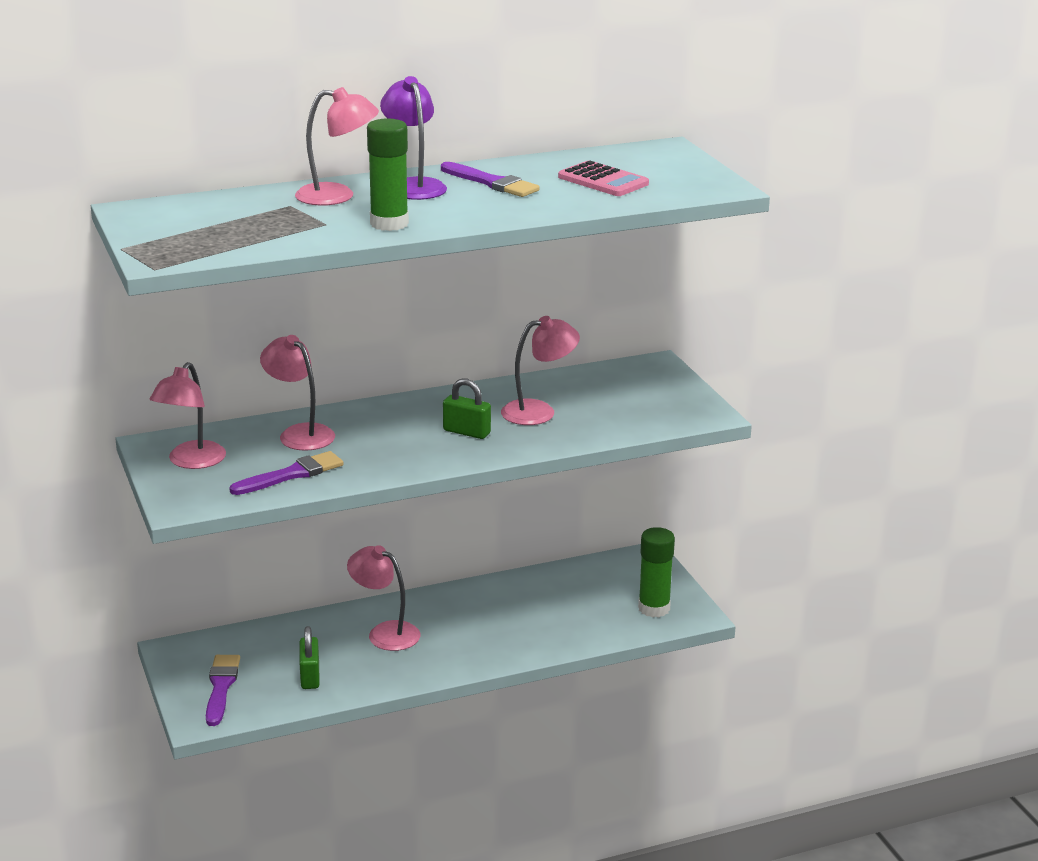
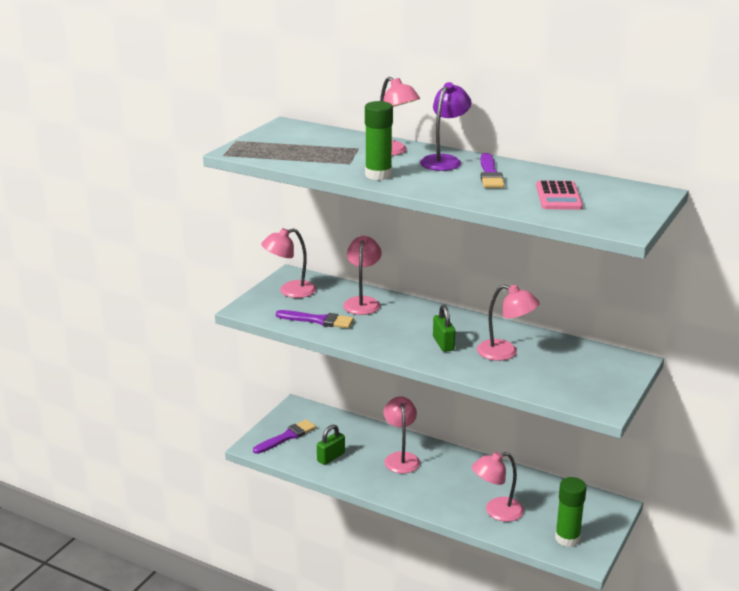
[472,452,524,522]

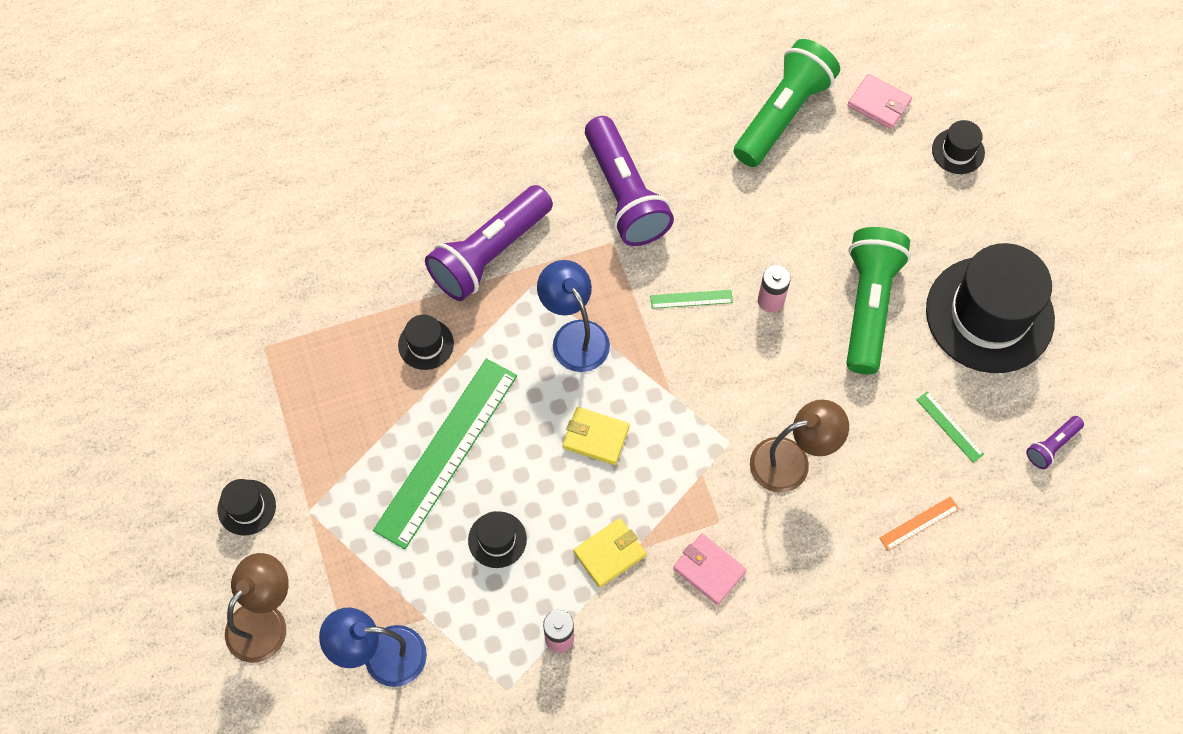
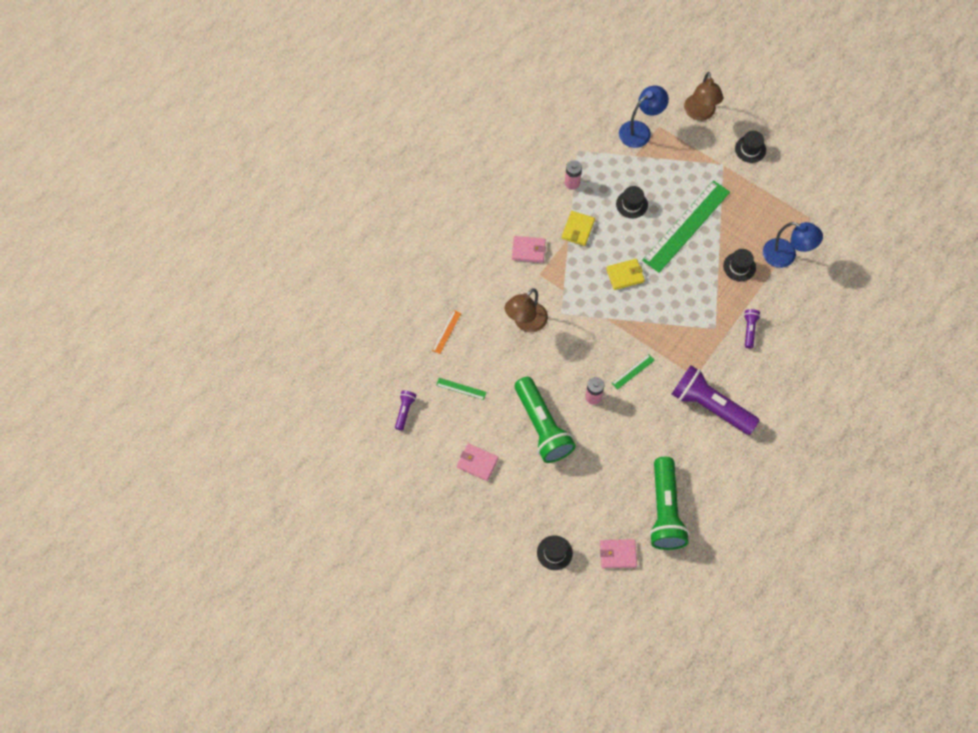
[744,309,761,348]
[457,443,499,481]
[763,222,823,268]
[642,180,730,273]

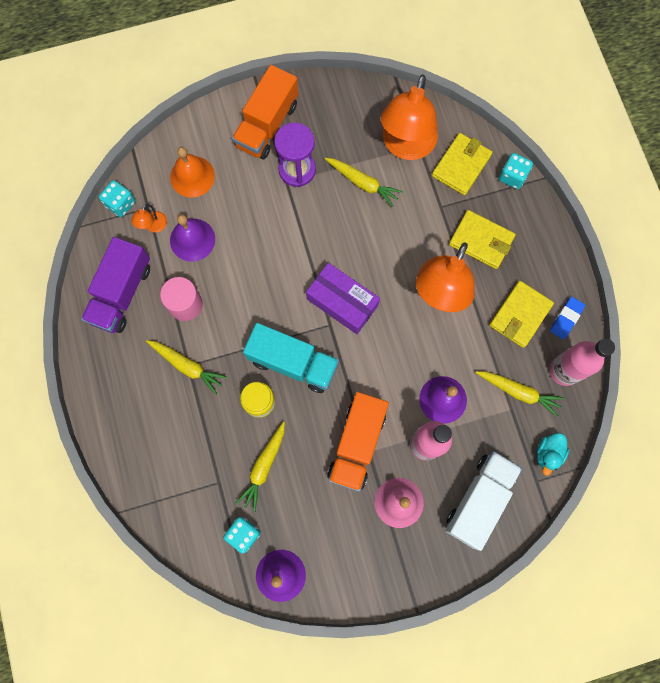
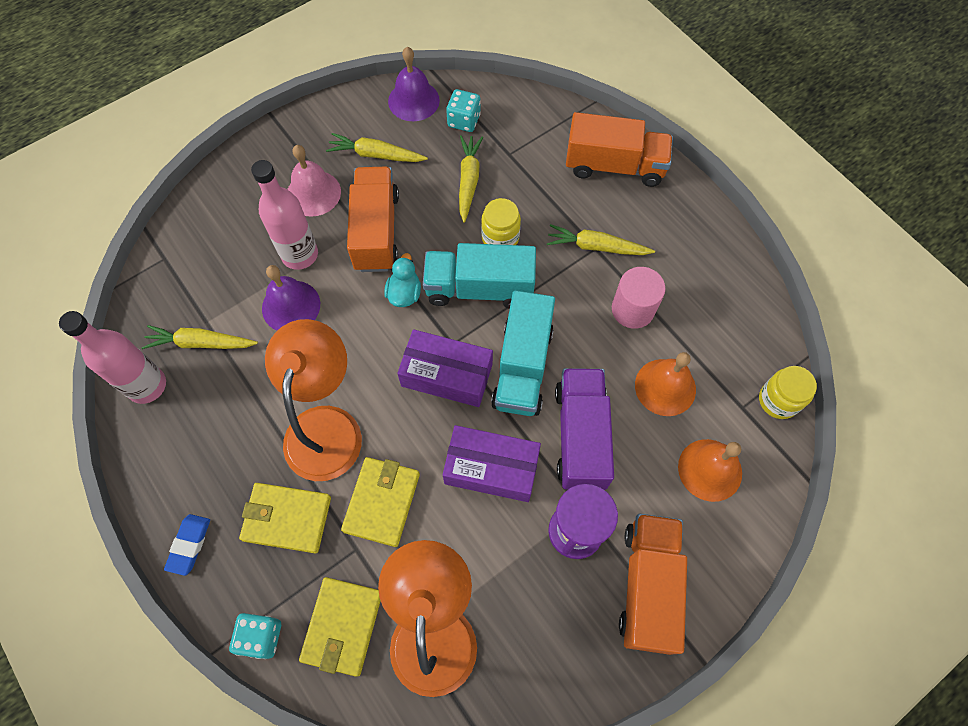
[326,133,428,162]
[759,366,817,419]
[131,204,167,232] (first image)
[635,352,696,416]
[555,368,614,490]
[341,457,420,547]
[164,514,210,576]
[384,253,421,307]
[445,451,522,551] (first image)
[566,112,673,187]
[491,290,555,416]
[443,425,541,502]

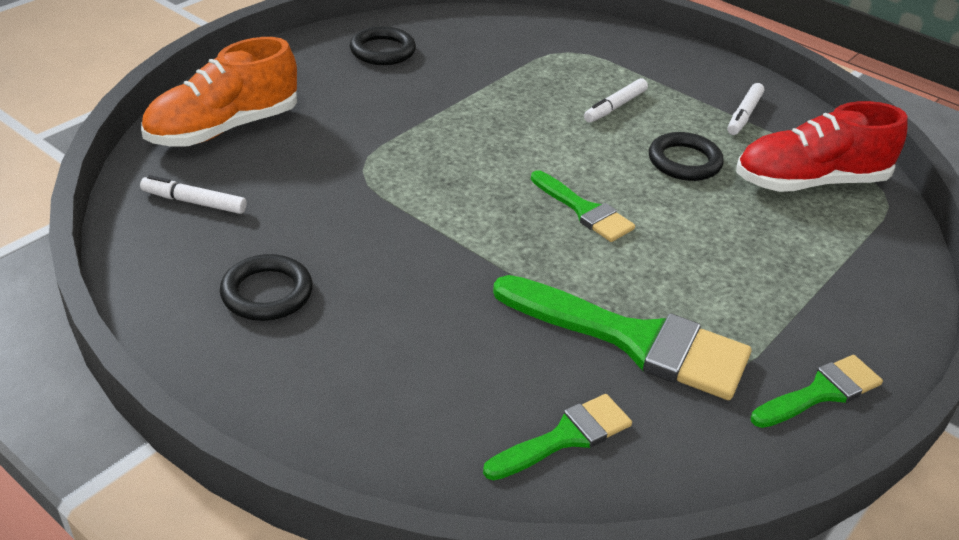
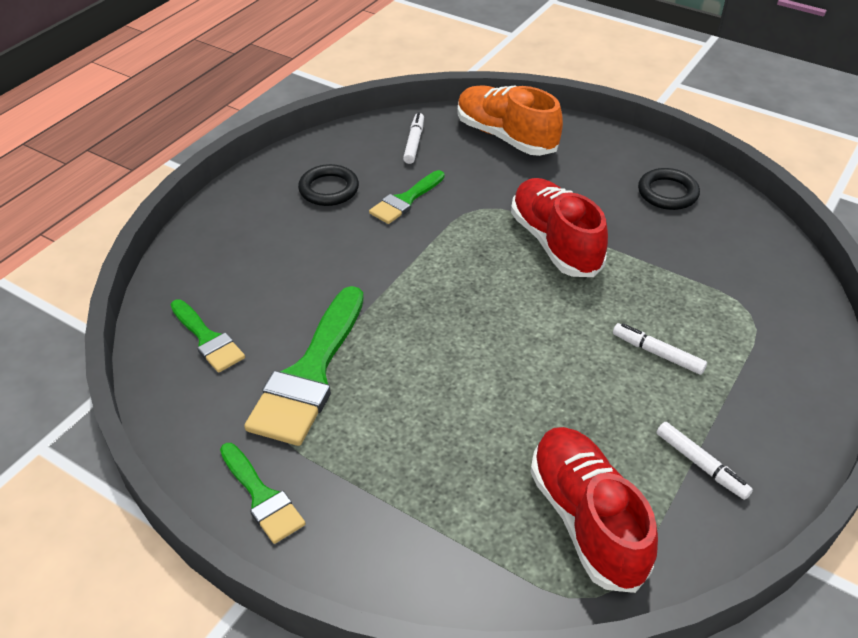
[657,422,753,500]
[649,132,724,181] (first image)
[369,170,445,224]
[511,178,608,277]

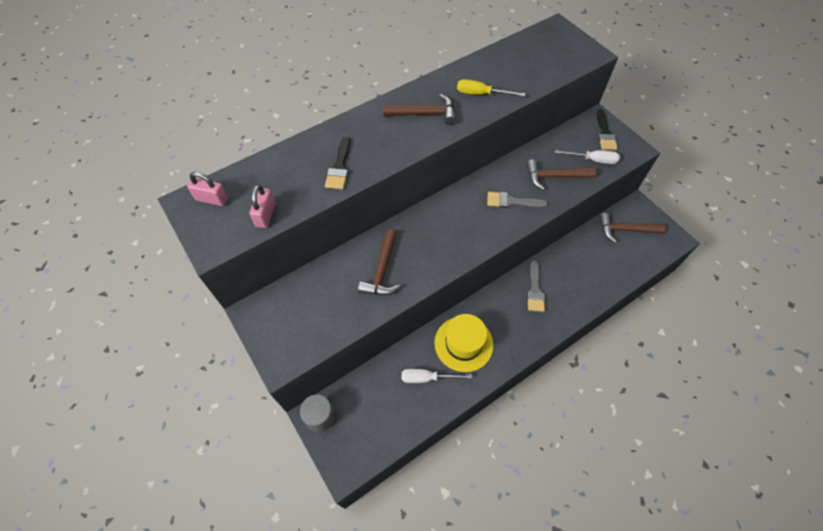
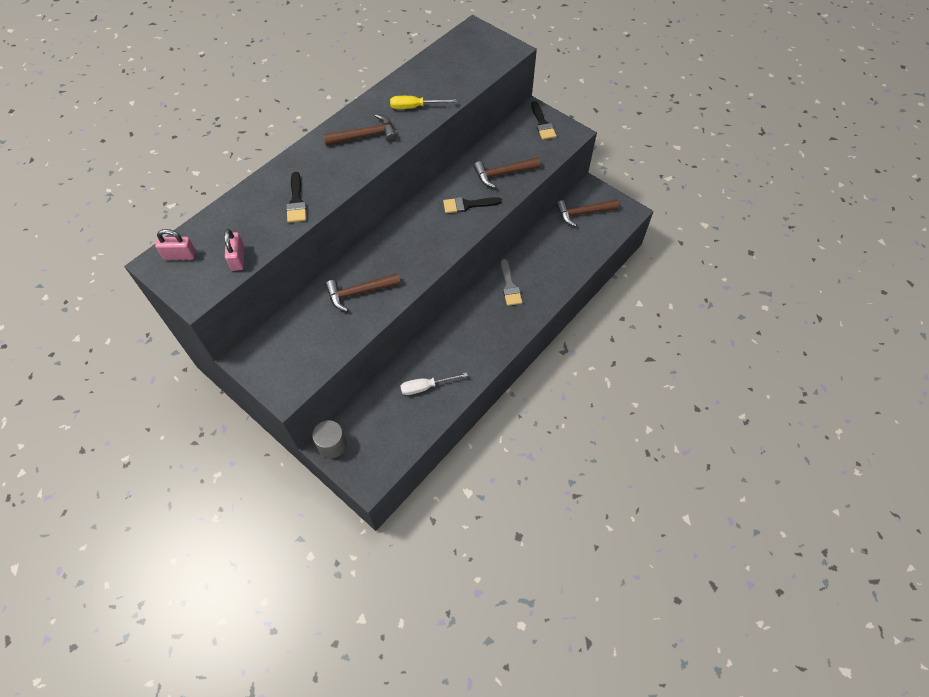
[555,150,620,164] (first image)
[443,197,502,213]
[325,273,400,312]
[435,314,493,372] (first image)

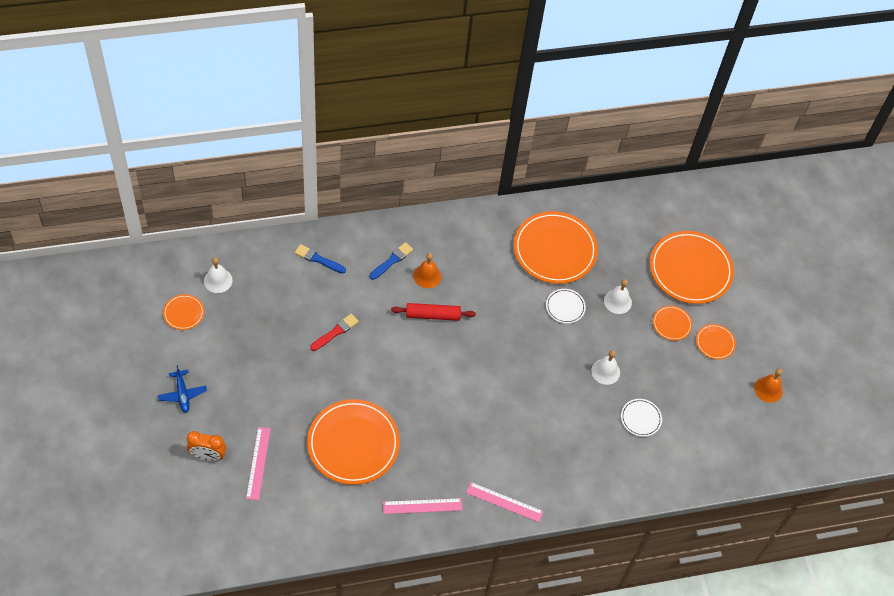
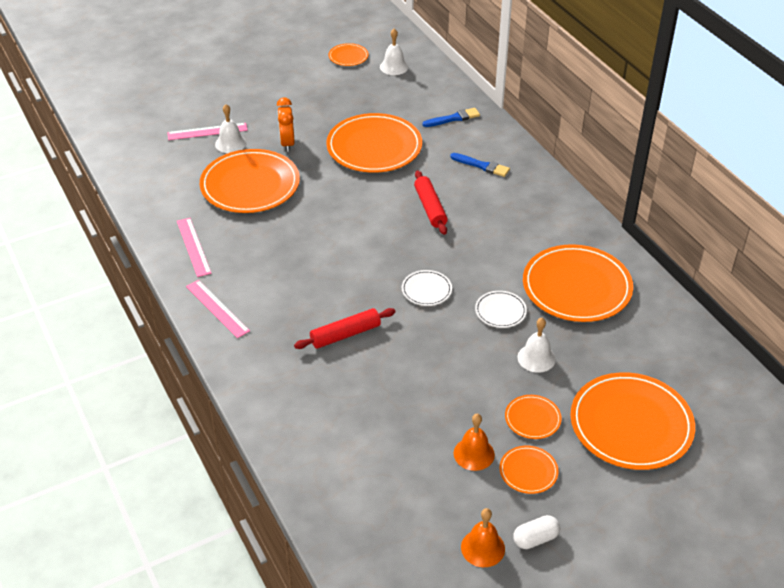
[423,108,480,127]
[454,414,495,471]
[326,113,422,173]
[215,104,246,153]
[158,365,207,413] (first image)
[402,270,452,306]
[277,97,295,152]
[186,280,250,338]
[294,308,396,349]
[513,515,560,549]

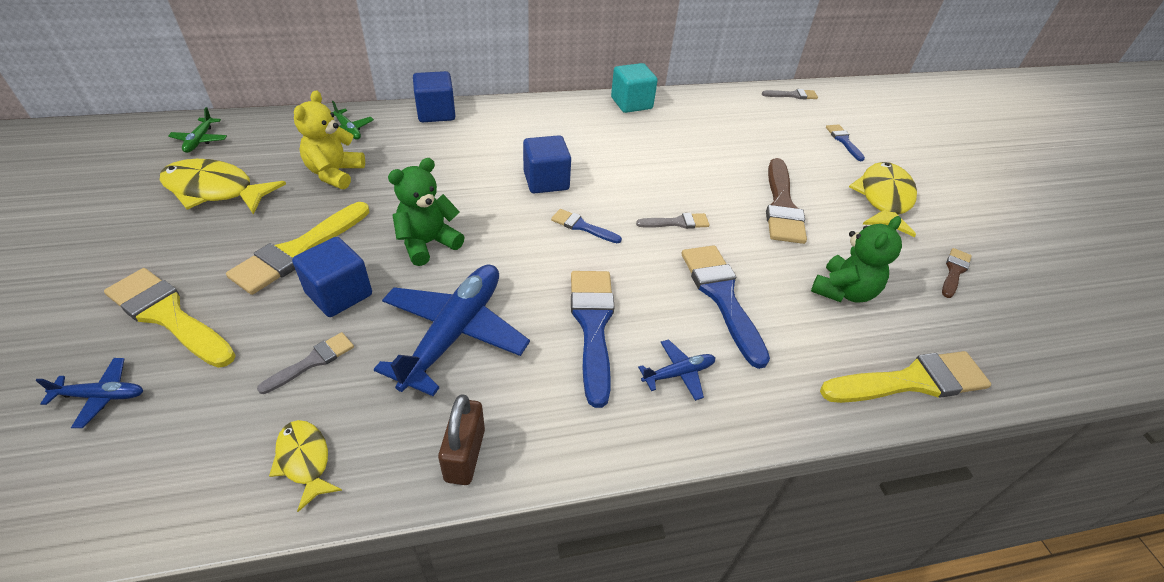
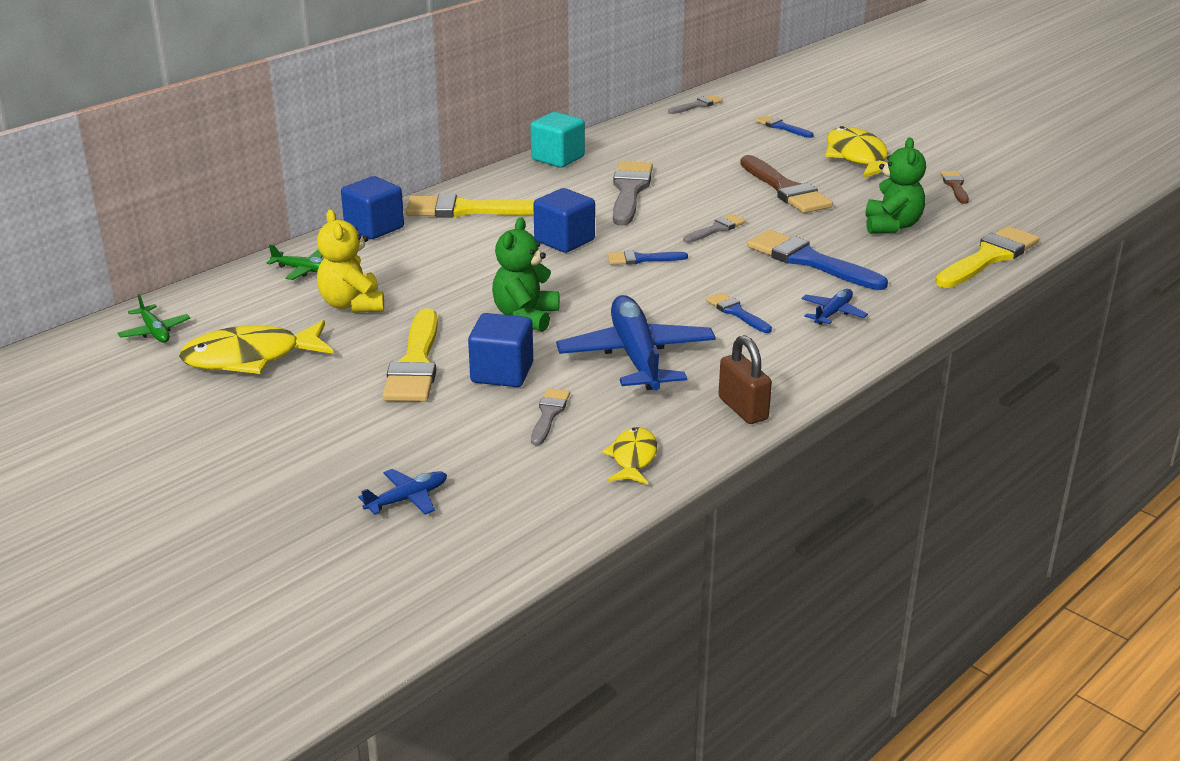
[406,194,535,218]
[706,292,772,333]
[602,427,657,485]
[613,161,653,225]

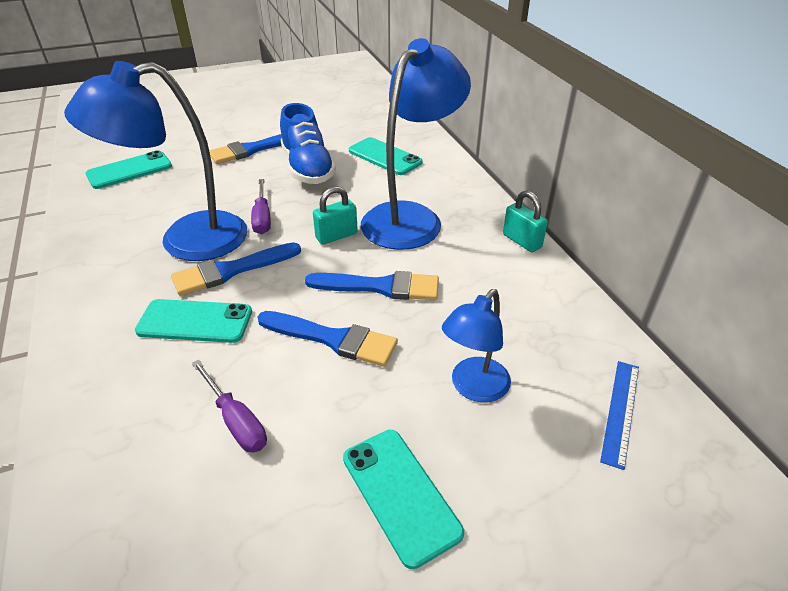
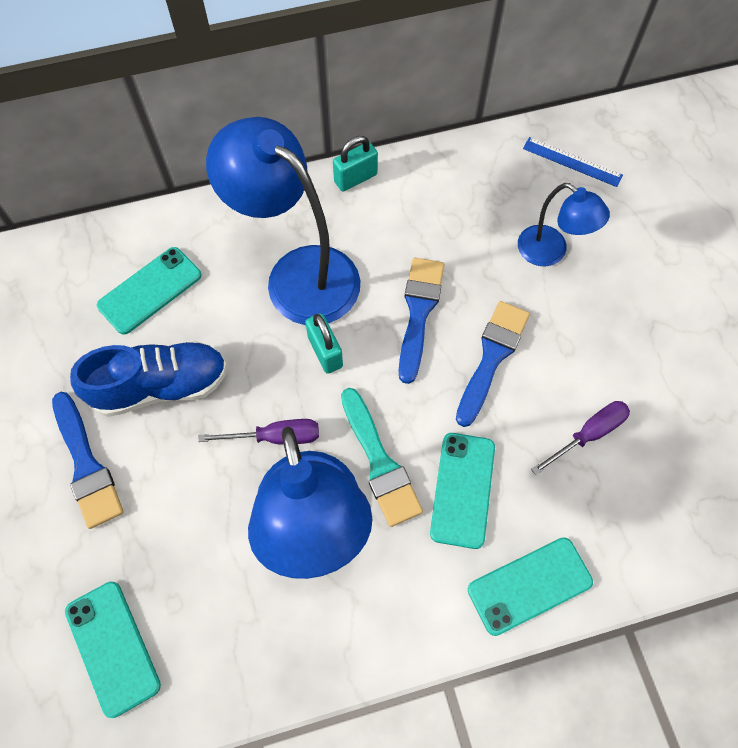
[341,388,423,527]
[468,537,593,636]

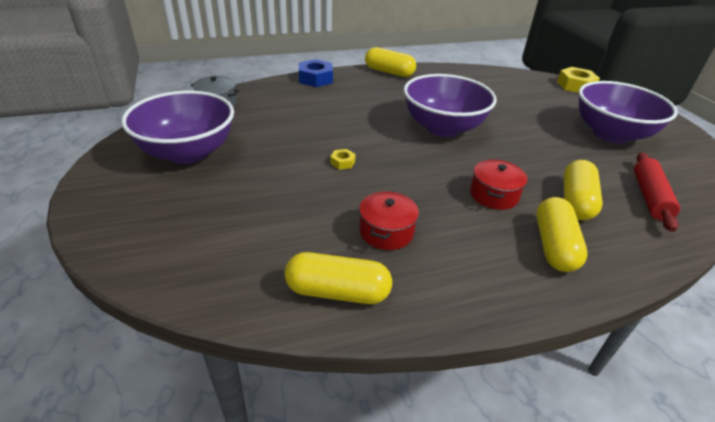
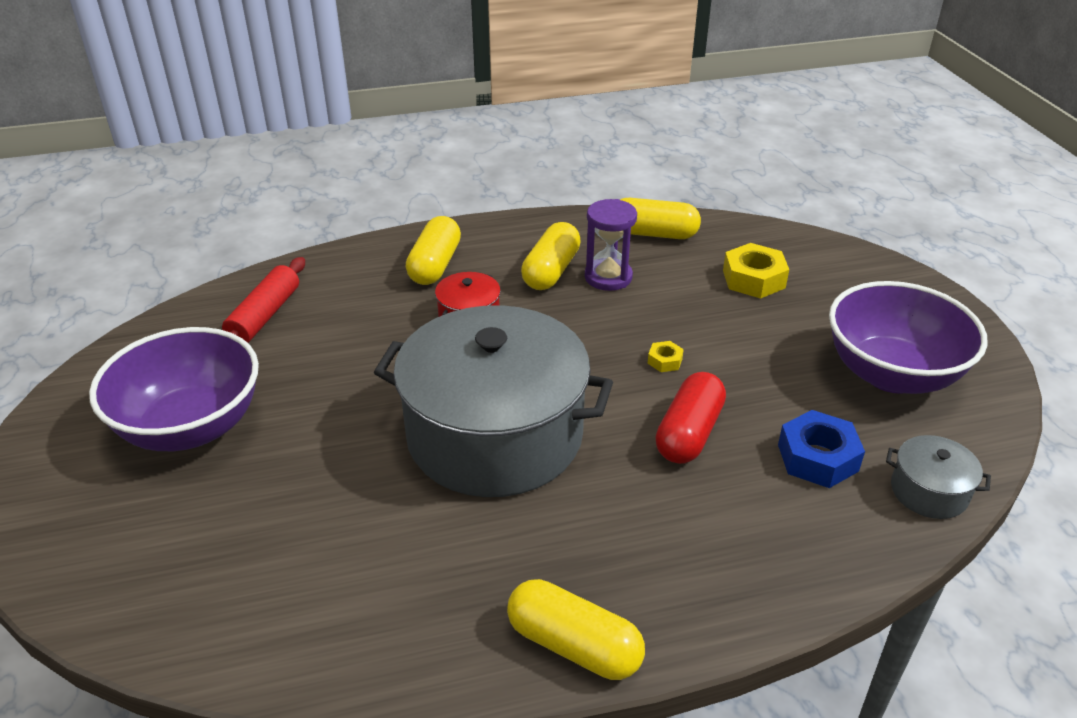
[778,410,865,488]
[723,243,789,298]
[374,305,613,497]
[521,222,581,290]
[585,199,637,291]
[655,372,726,464]

